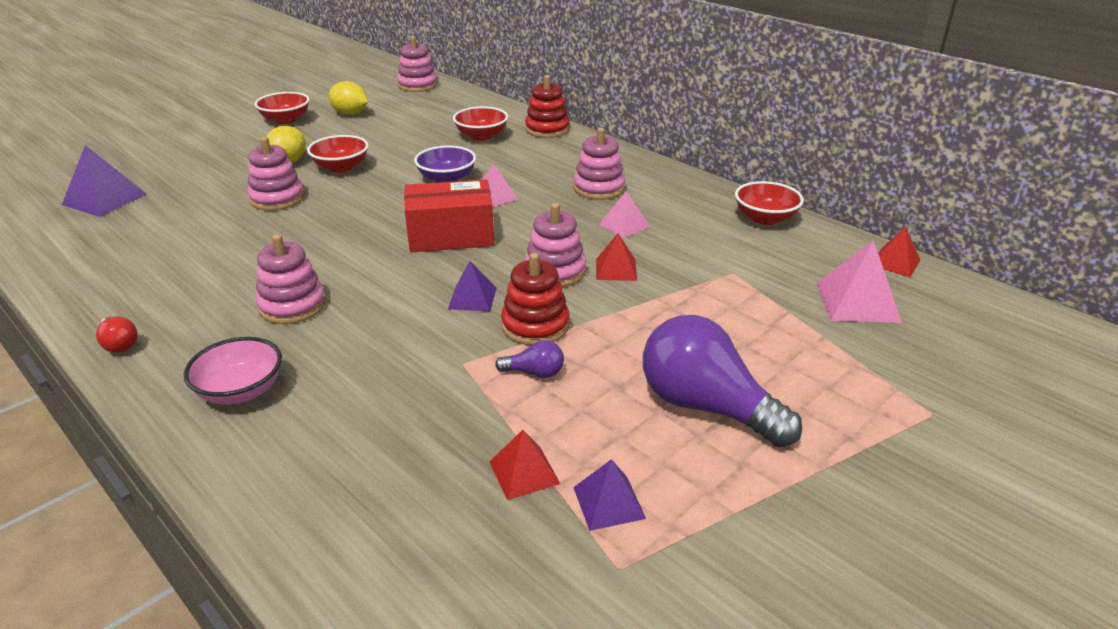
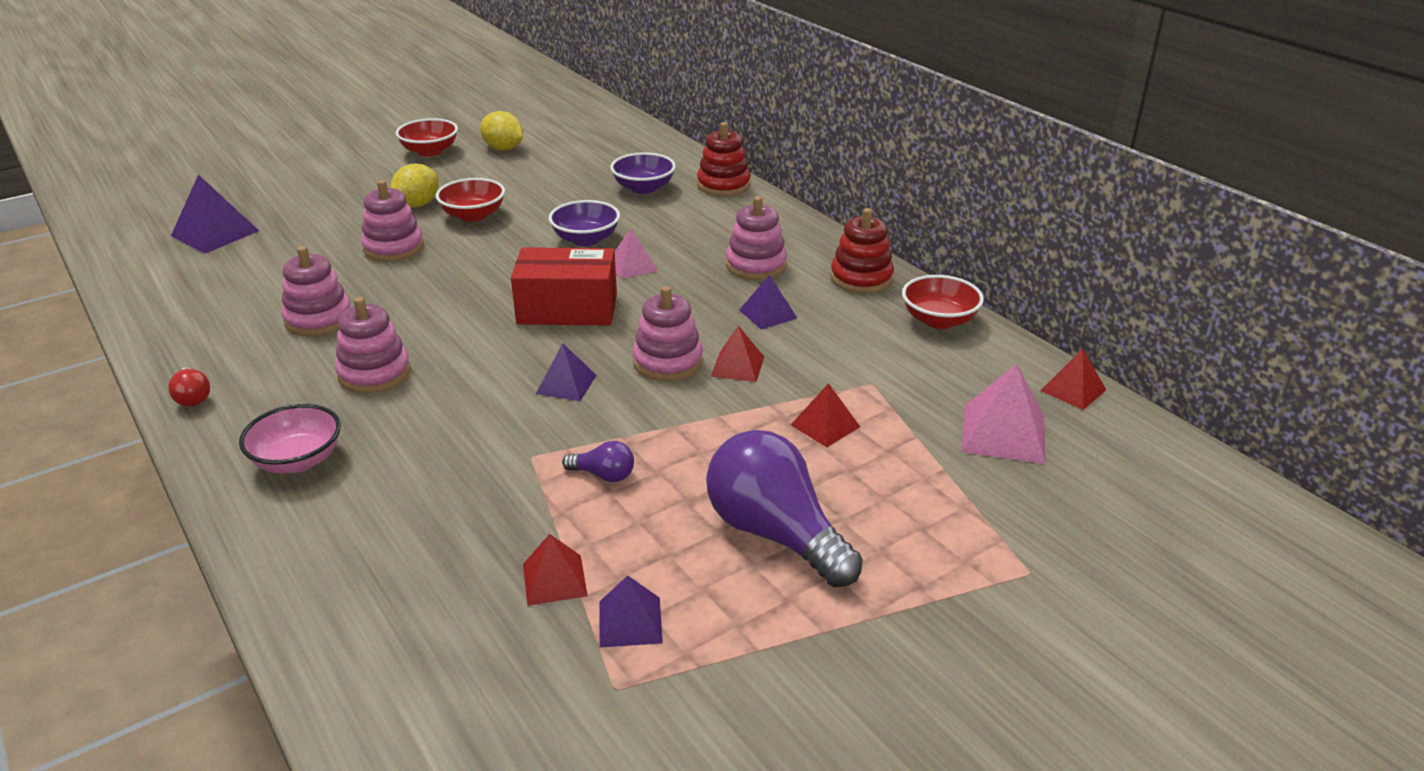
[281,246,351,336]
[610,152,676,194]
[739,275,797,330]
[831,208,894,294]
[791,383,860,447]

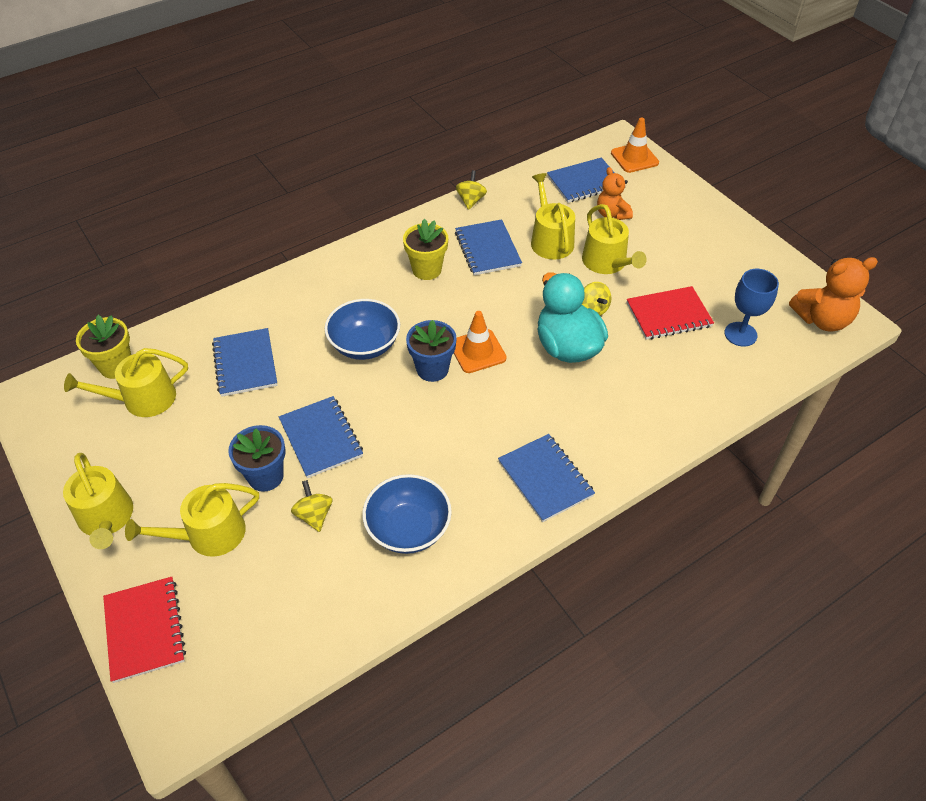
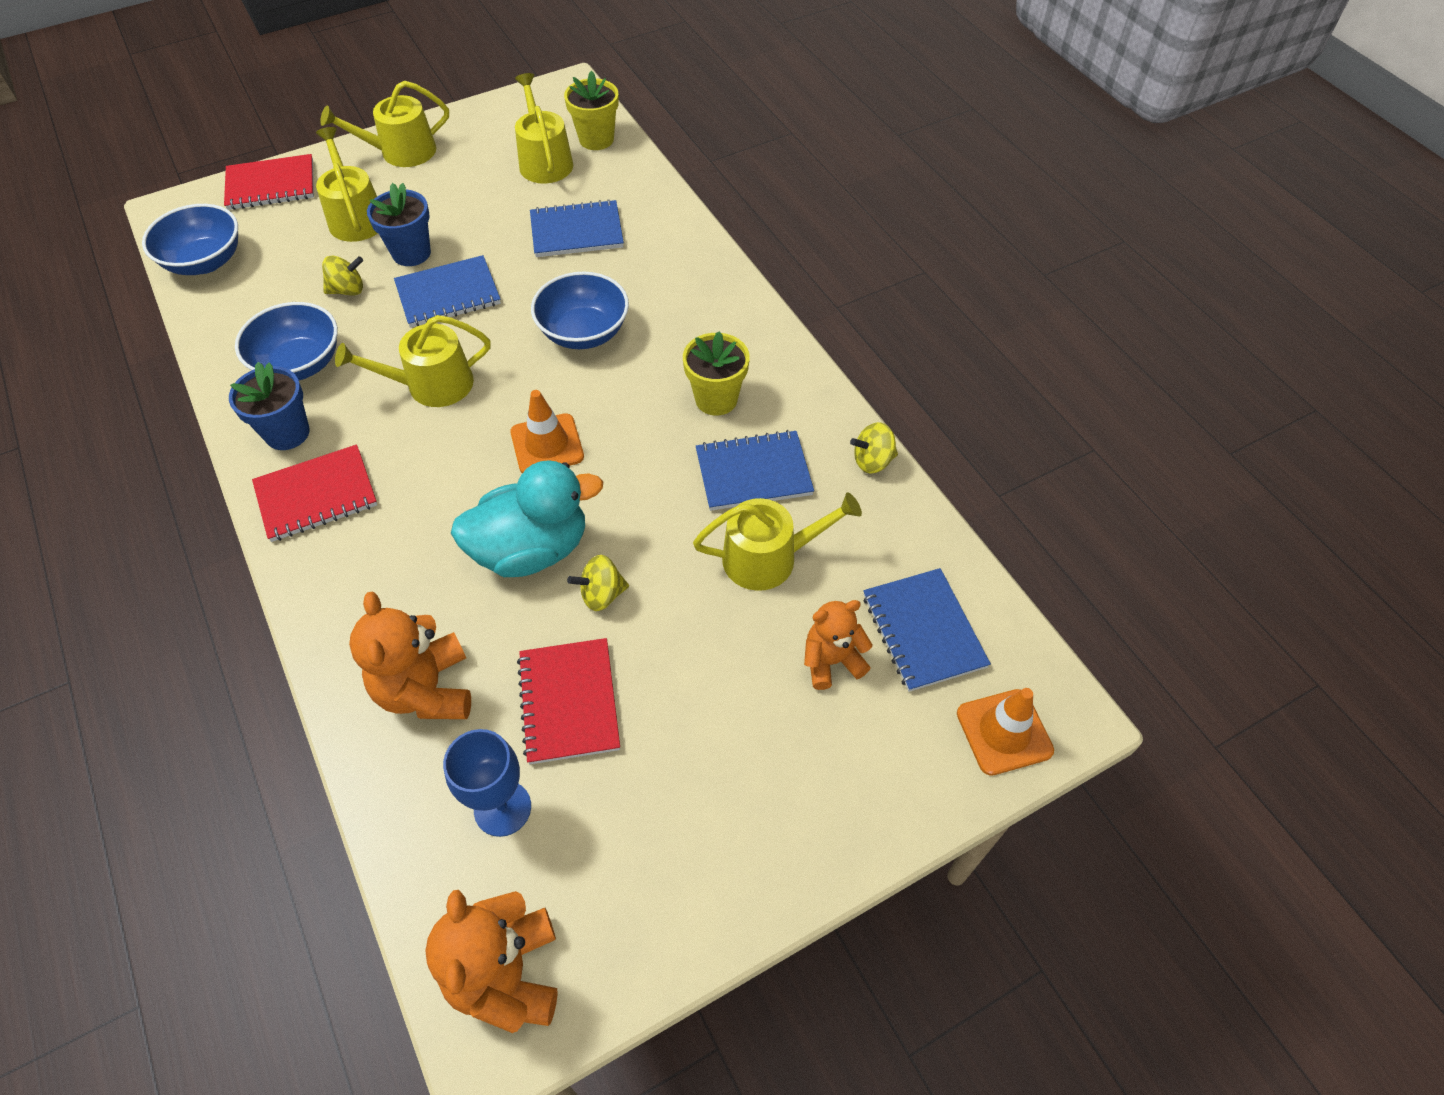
[850,422,898,474]
[335,315,491,407]
[229,362,310,450]
[252,445,377,542]
[142,204,238,275]
[349,591,471,719]

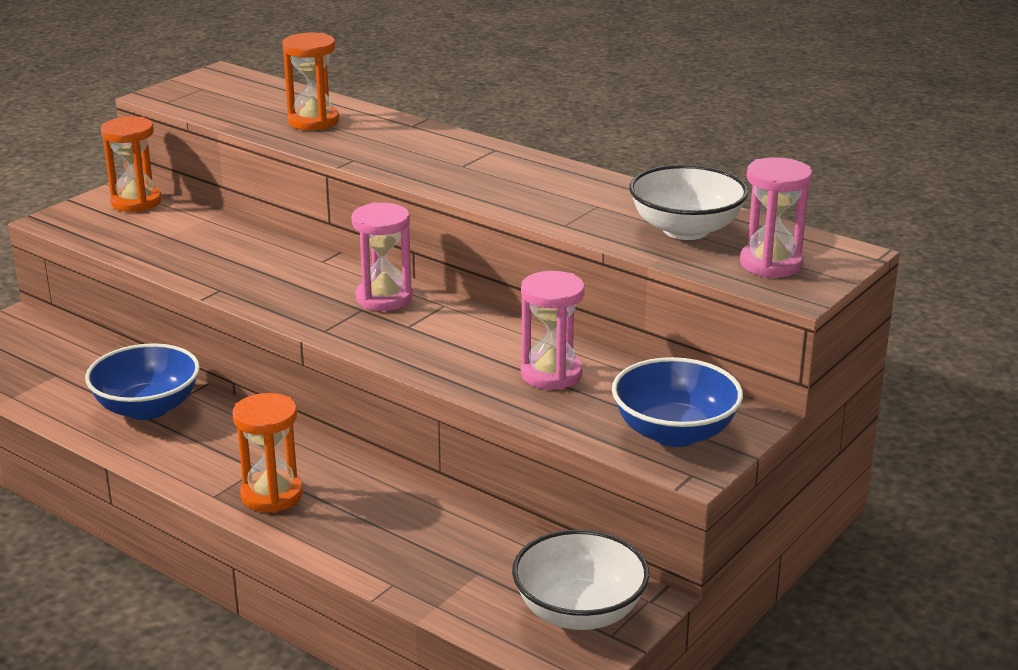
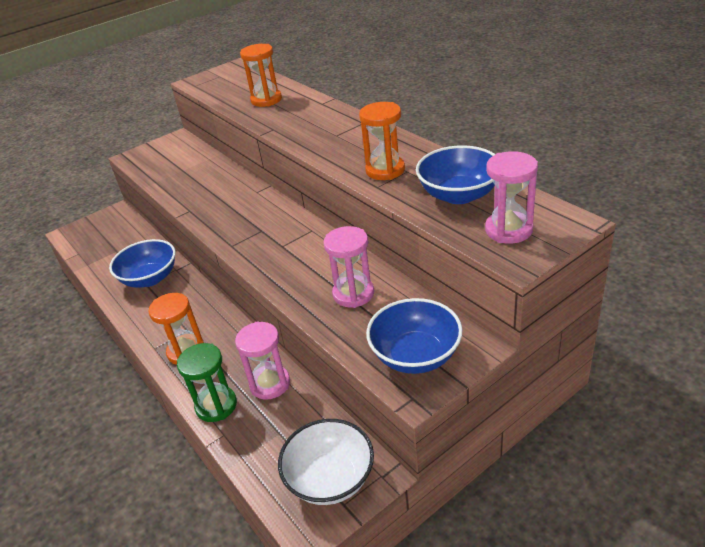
[359,102,405,180]
[416,145,496,204]
[235,322,290,400]
[177,343,237,422]

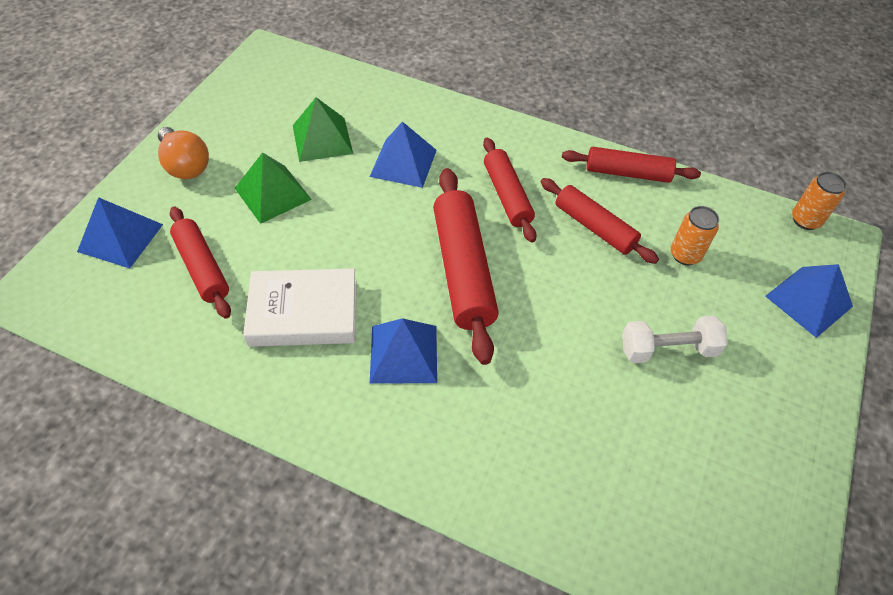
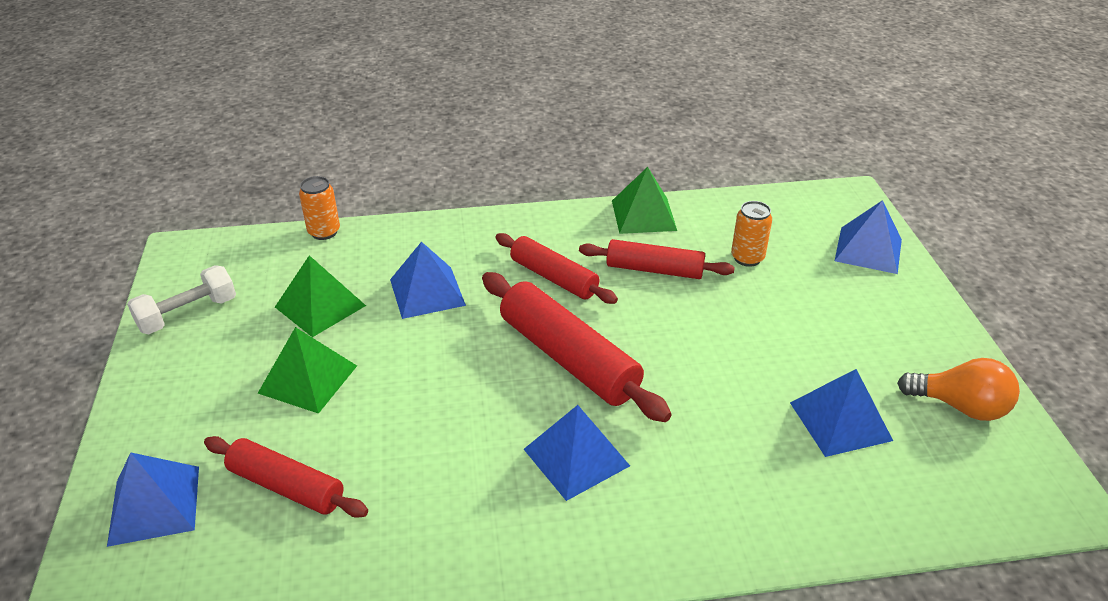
[897,358,1020,421]
[612,167,677,234]
[299,176,340,240]
[243,268,357,347] (first image)
[127,265,236,334]
[790,369,893,457]

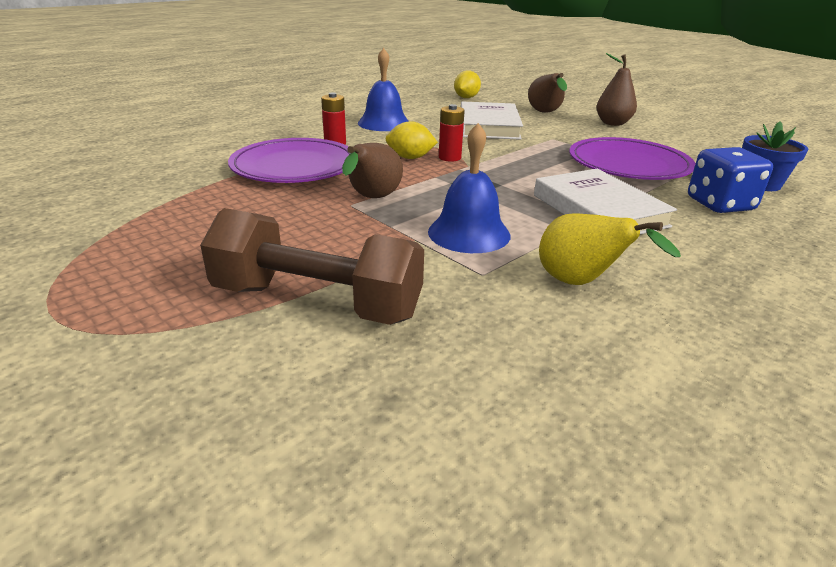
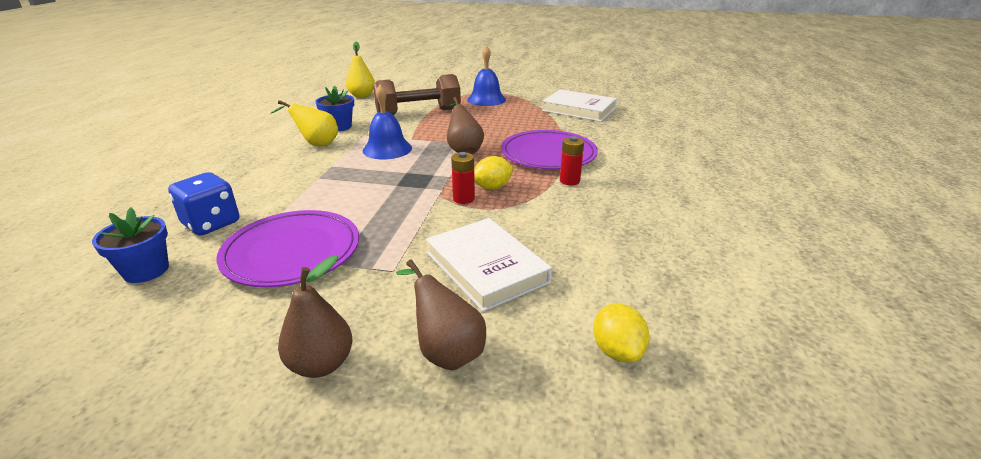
[467,46,506,106]
[542,89,617,122]
[346,42,375,98]
[315,86,354,131]

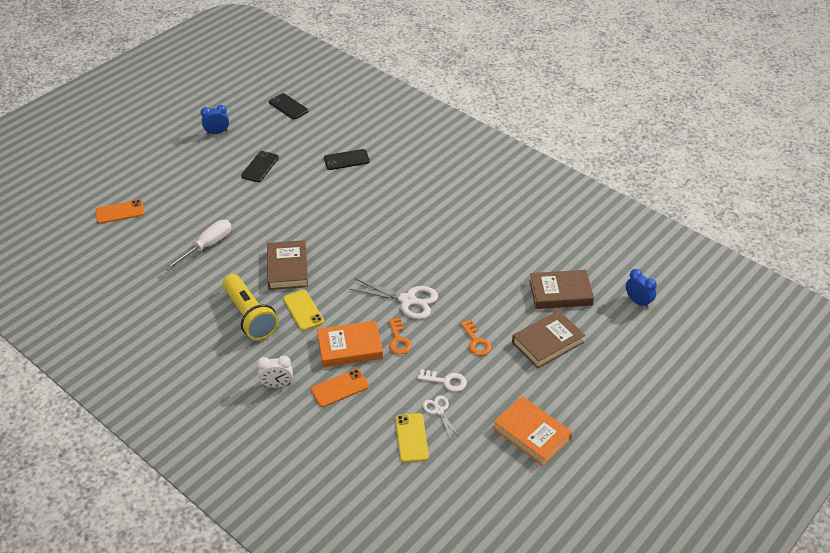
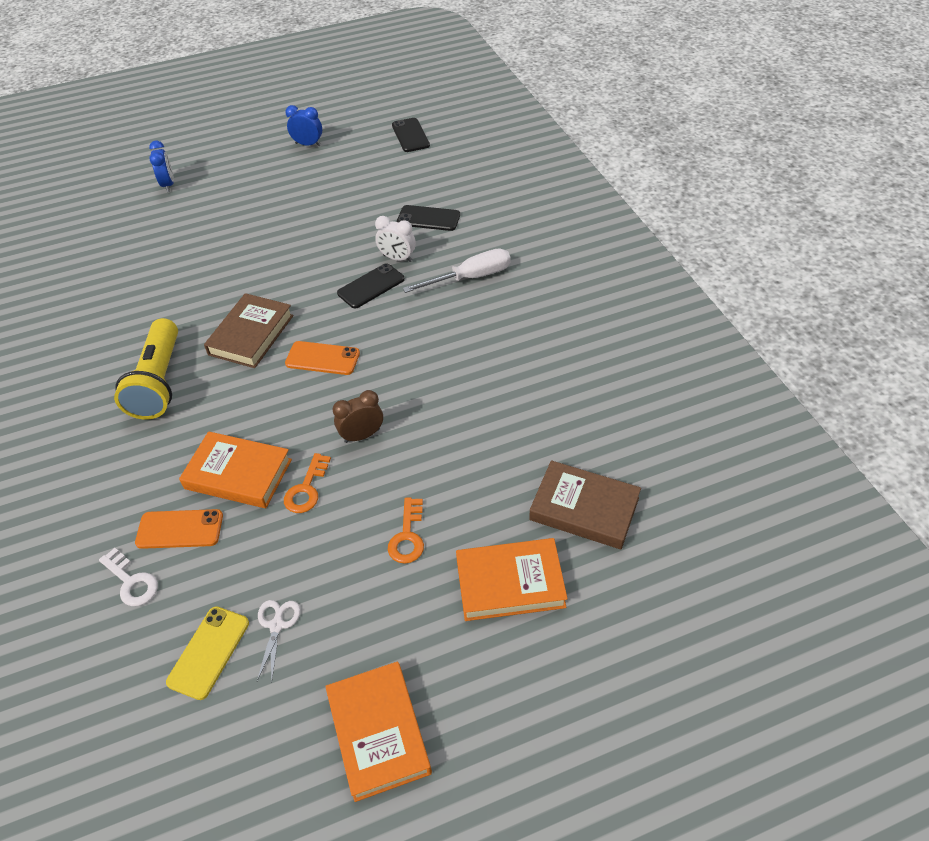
[337,263,405,308]
[285,341,360,375]
[403,248,511,293]
[149,141,174,192]
[333,390,383,443]
[283,290,324,331] (first image)
[456,538,568,621]
[375,216,416,262]
[99,548,158,606]

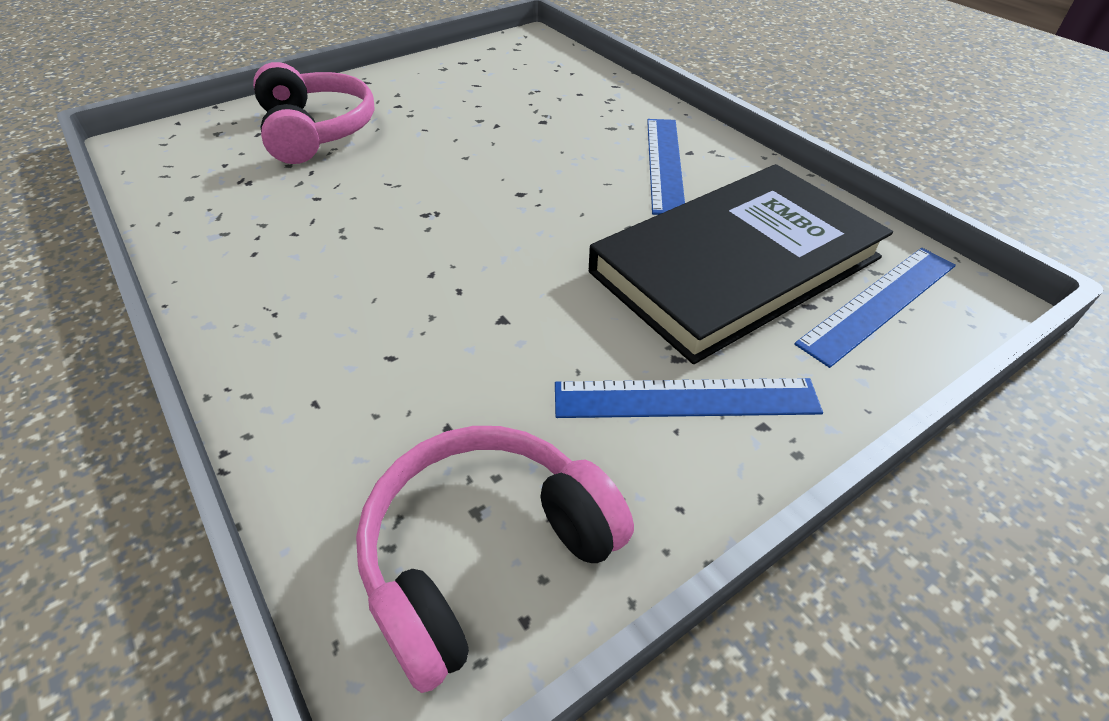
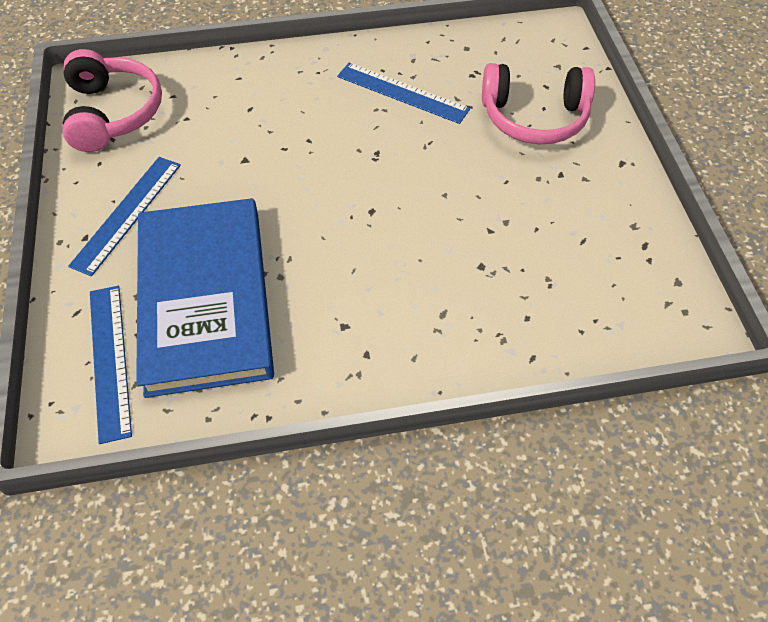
[337,62,470,124]
[136,198,274,398]

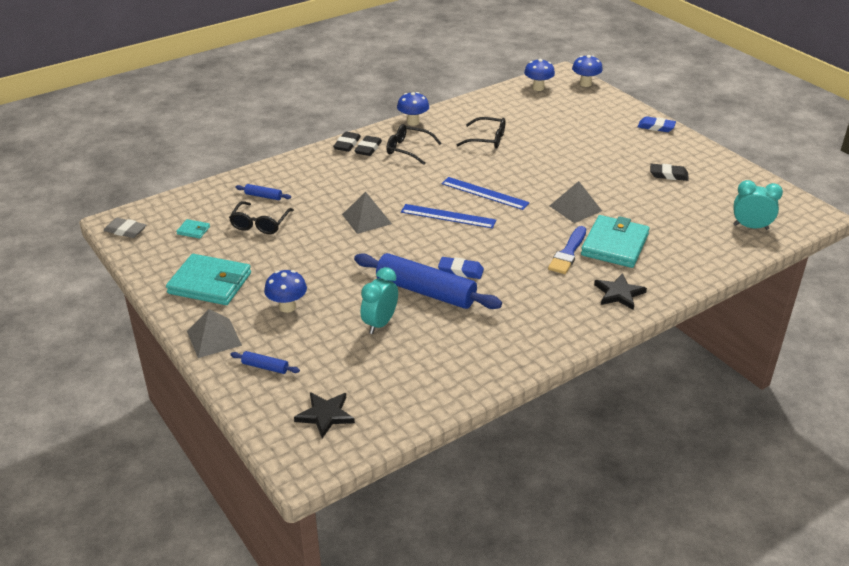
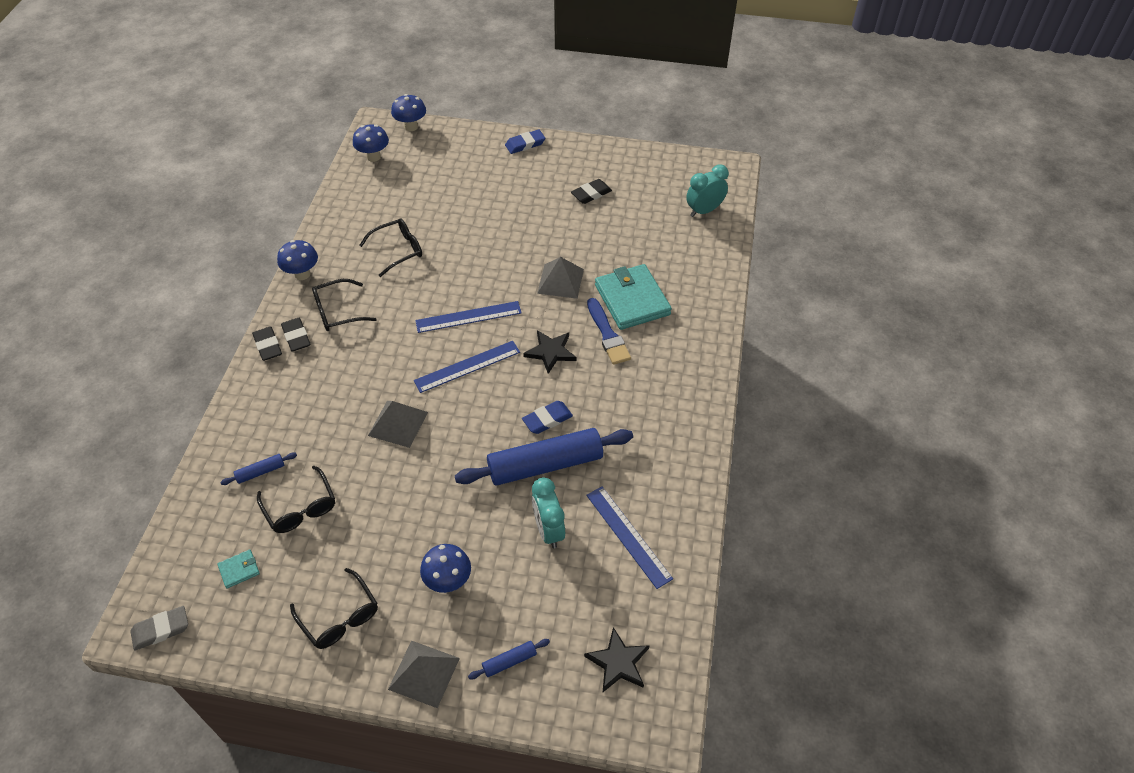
[290,568,378,649]
[523,330,577,374]
[586,486,673,589]

